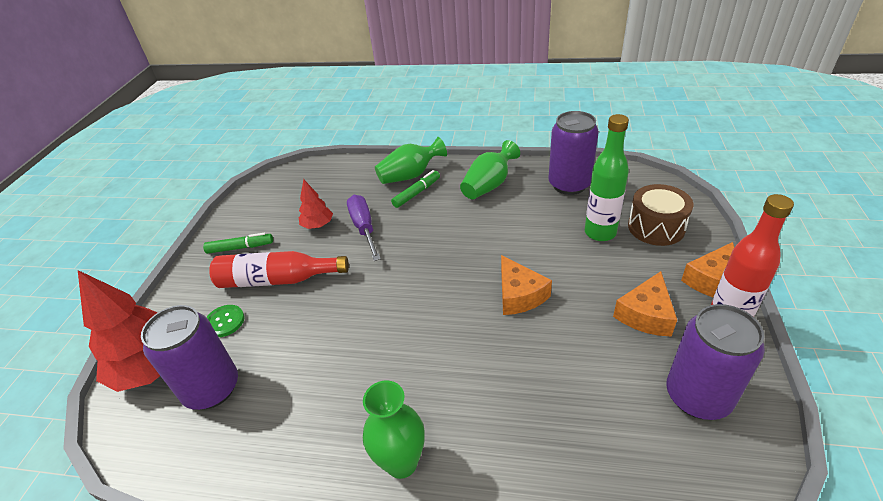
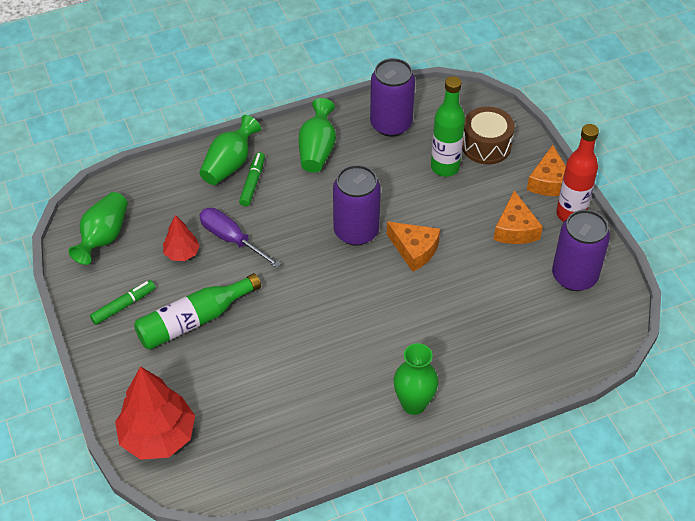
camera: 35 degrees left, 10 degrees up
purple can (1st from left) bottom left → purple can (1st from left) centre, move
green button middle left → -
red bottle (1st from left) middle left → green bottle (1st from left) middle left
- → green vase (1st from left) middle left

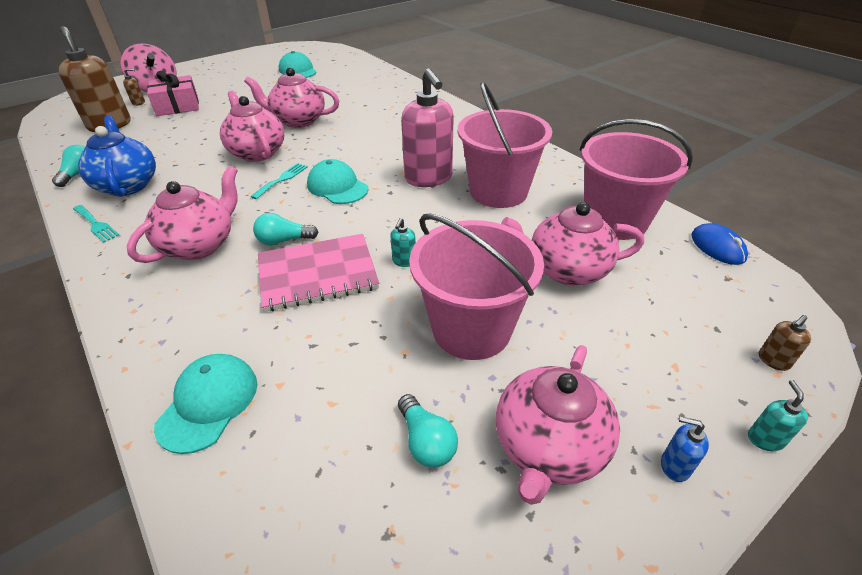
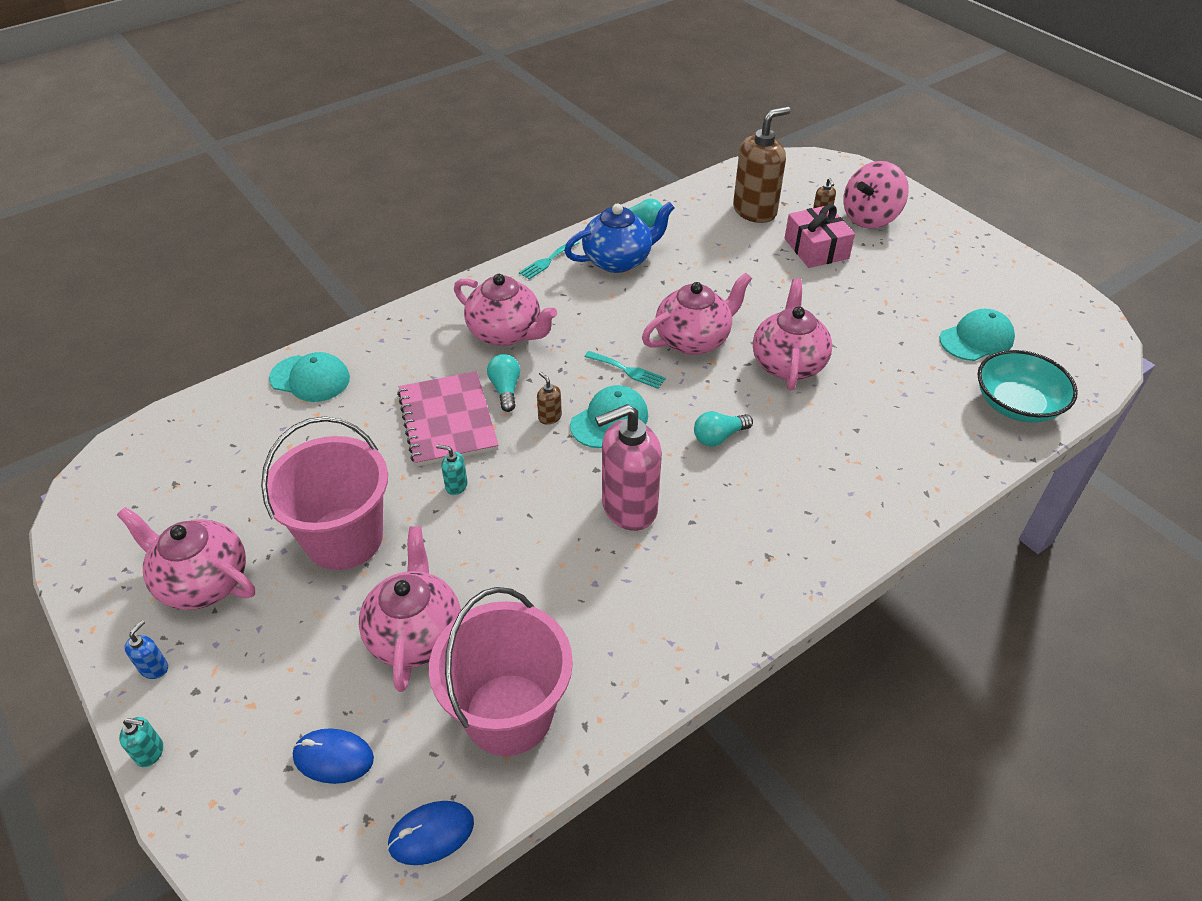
camera: 90 degrees right, 5 degrees up
turquoise light bulb (3rd from left) bottom centre → turquoise light bulb (3rd from left) centre, move
pink bucket (2nd from left) top centre → -
brown soap dispenser (3rd from left in the first image) middle right → brown soap dispenser (1st from left) centre, move
- → blue mouse (1st from left) bottom left
- → turquoise bowl middle right

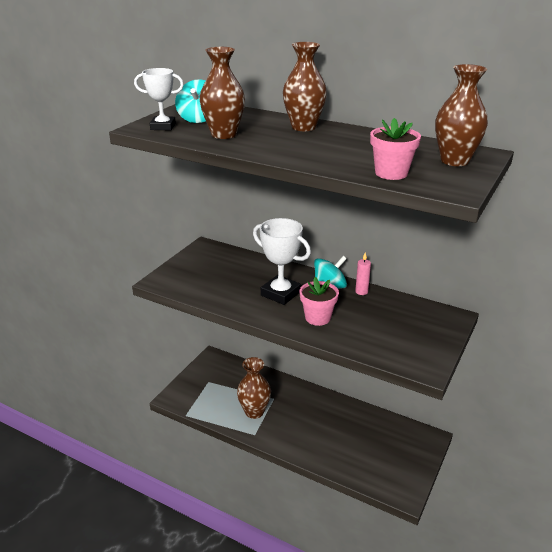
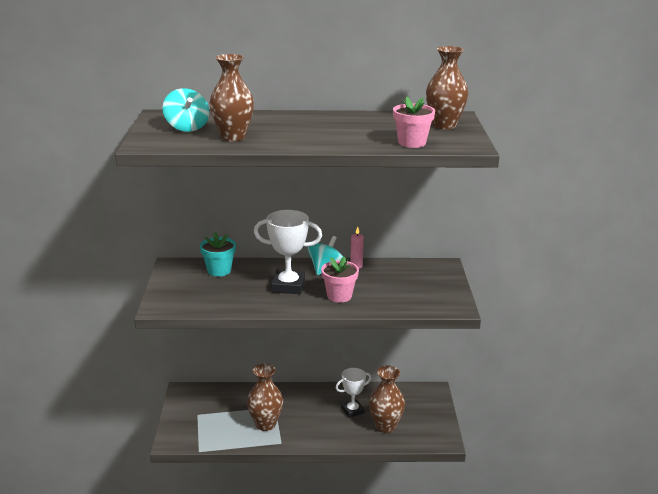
camera: 30 degrees left, 5 degrees down
white trophy (1st from left in the first image) top left → white trophy (2nd from left) bottom centre, move
brown vase (3rd from left) top centre → brown vase (3rd from left) bottom centre, move
- → turquoise flower pot middle left

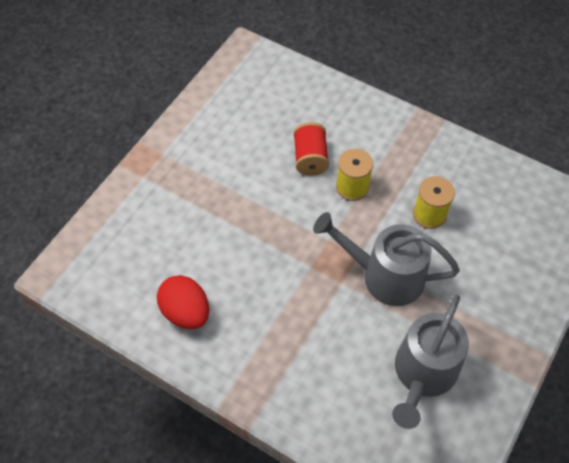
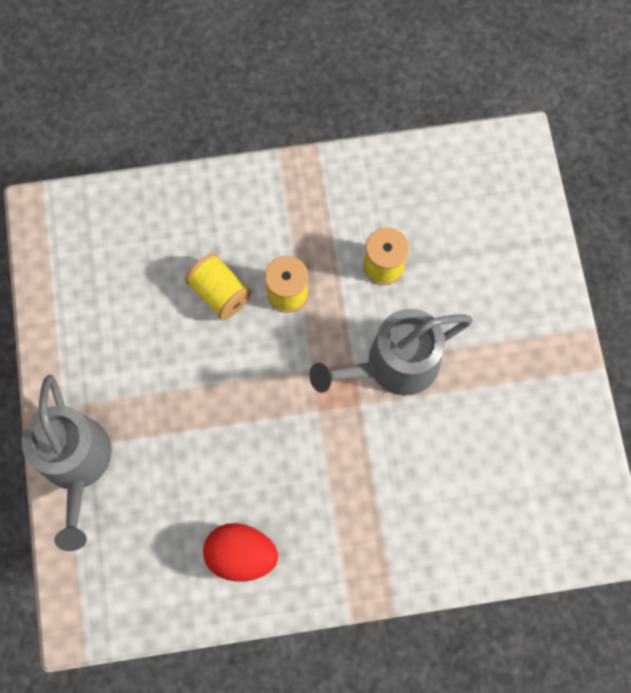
camera: 40 degrees left, 15 degrees up
red spool top centre → yellow spool (1st from left) centre
grey watering can (2nd from left in the first image) bottom right → grey watering can (1st from left) bottom left, move

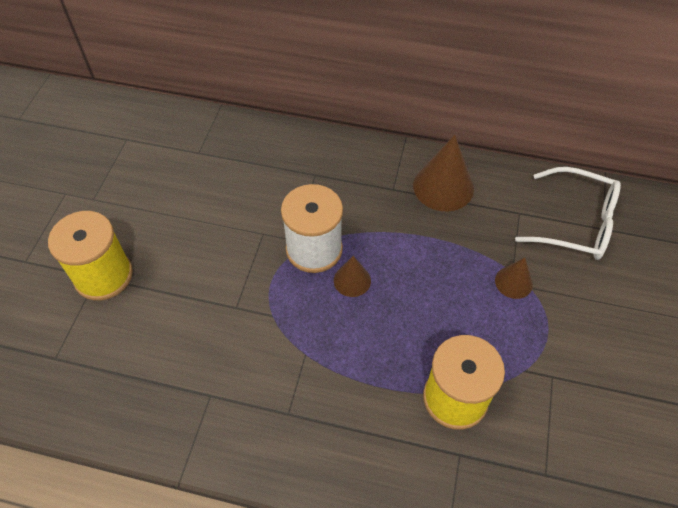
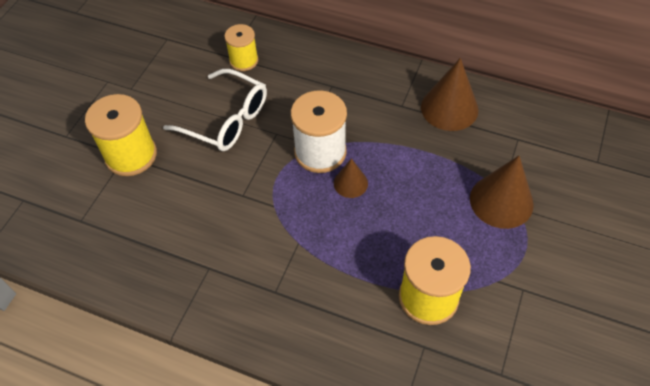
camera: 10 degrees right, 0 degrees up
brown cone (3rd from left) middle right, x1.78
white glasses middle right → white glasses top left, move
- → yellow spool (2nd from left) top centre

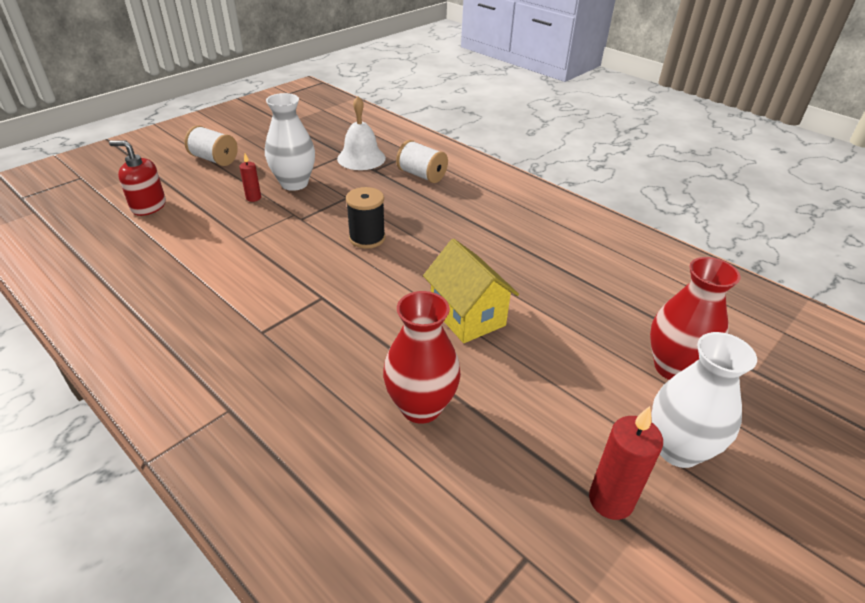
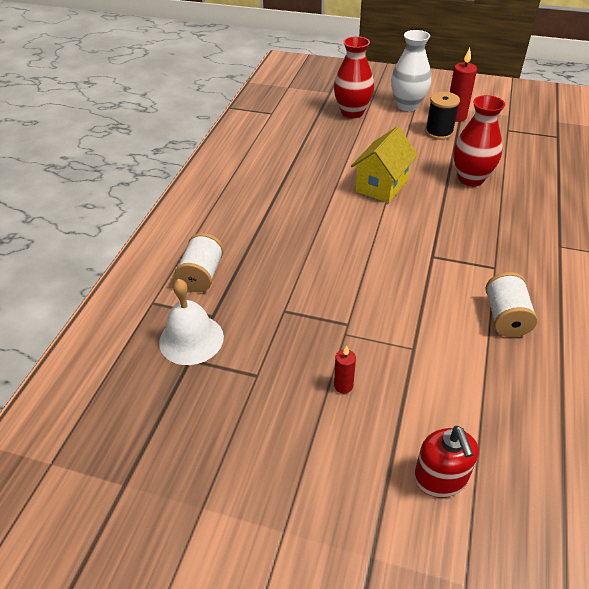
camera: 115 degrees left, 5 degrees up
white spool (1st from left in the first image) top left → white spool (2nd from left) middle right, move
white vase (1st from left) top centre → -
black spool centre → black spool top right, move

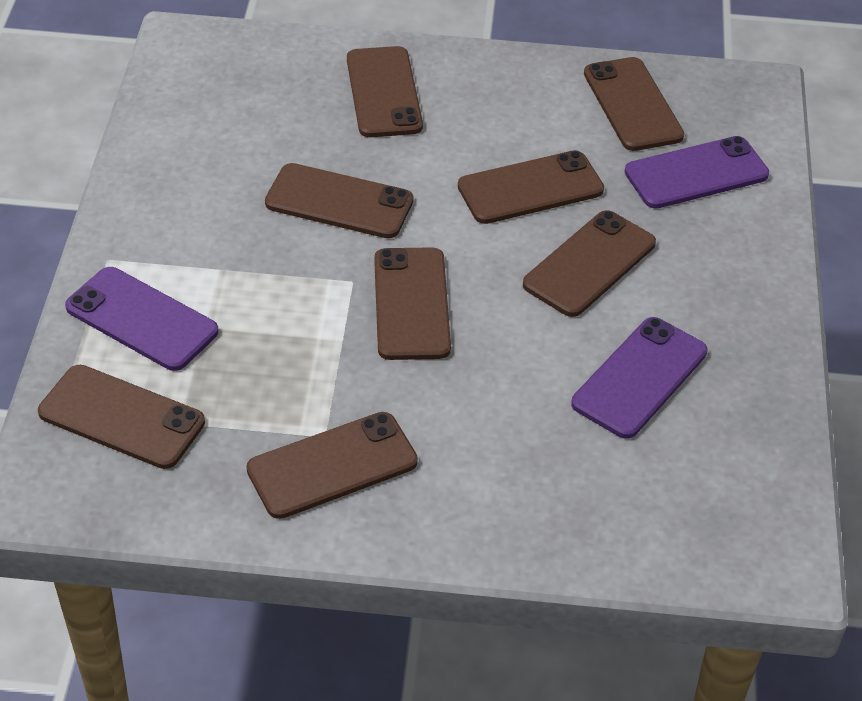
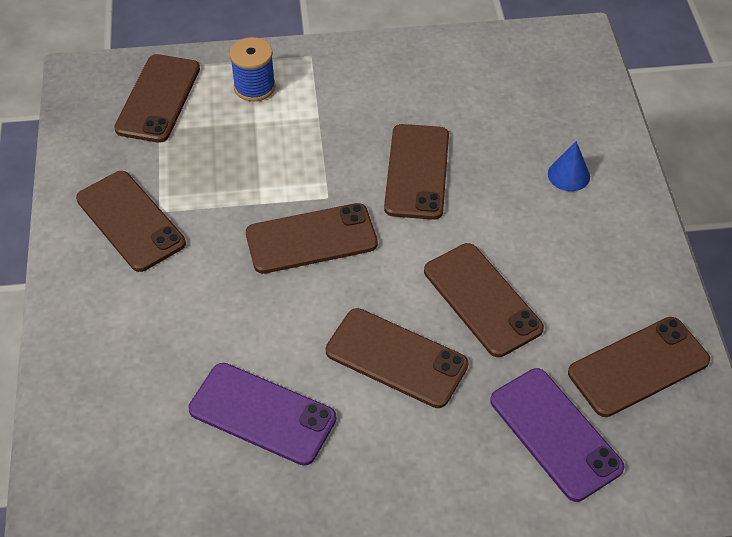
camera: 80 degrees right, 5 degrees up
purple phone (1st from left) middle left → blue spool top centre
brown phone (4th from left) top centre → blue cone top right

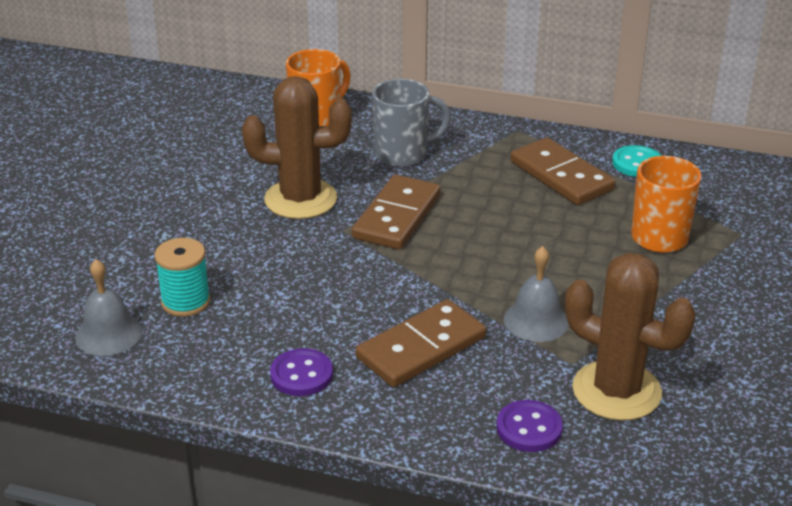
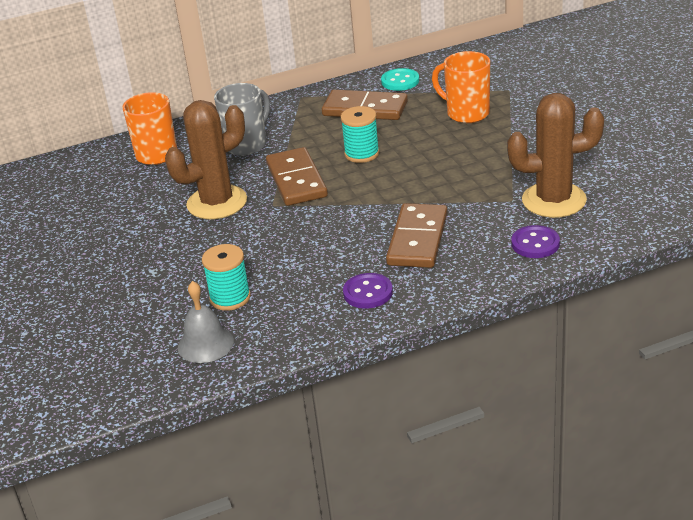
camera: 35 degrees left, 0 degrees up
grey bell (2nd from left) middle right → -
- → turquoise spool (2nd from left) top centre

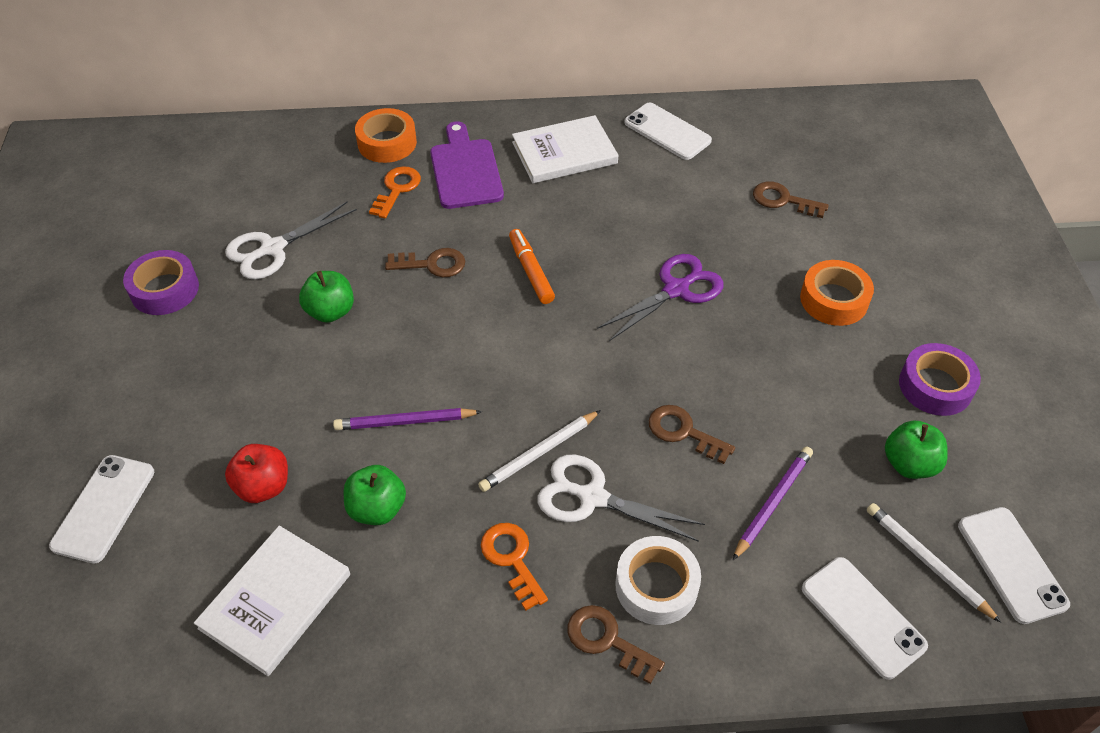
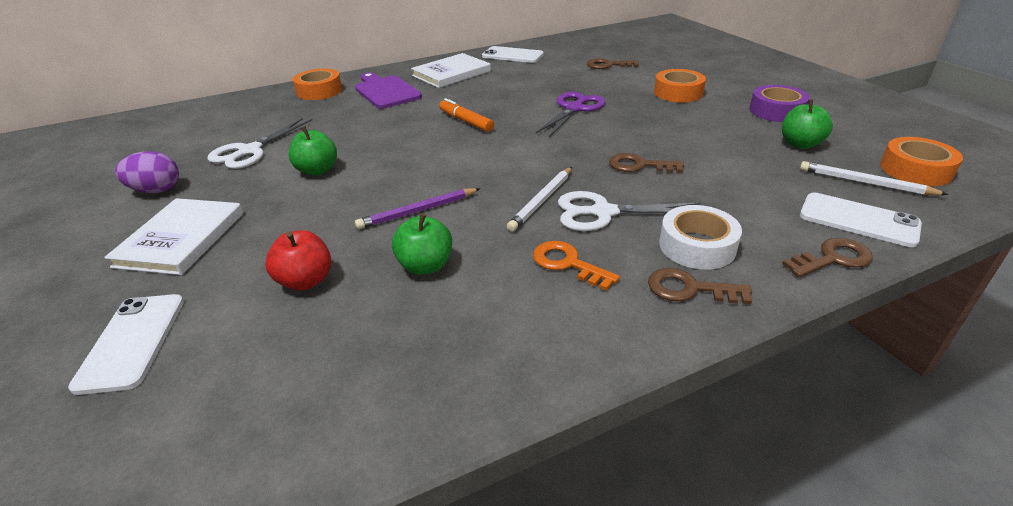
camera: 20 degrees left, 15 degrees down
purple tape (1st from left) middle left → purple egg middle left
white book (1st from left) bottom left → white book (1st from left) middle left, move
orange key (1st from left) top centre → -
brown key (1st from left in the first image) centre → brown key (4th from left) middle right, move
purple pencil (2nd from left) bottom right → -
white phone (4th from left) bottom right → orange tape (3rd from left) top right

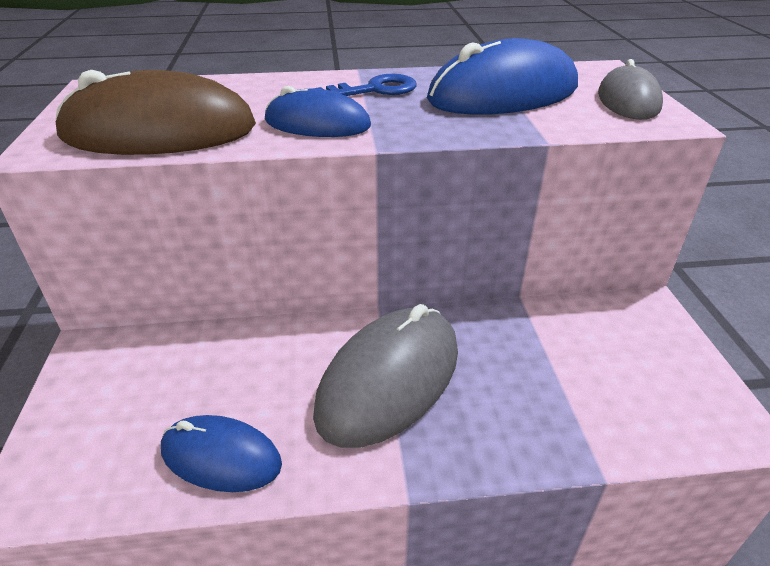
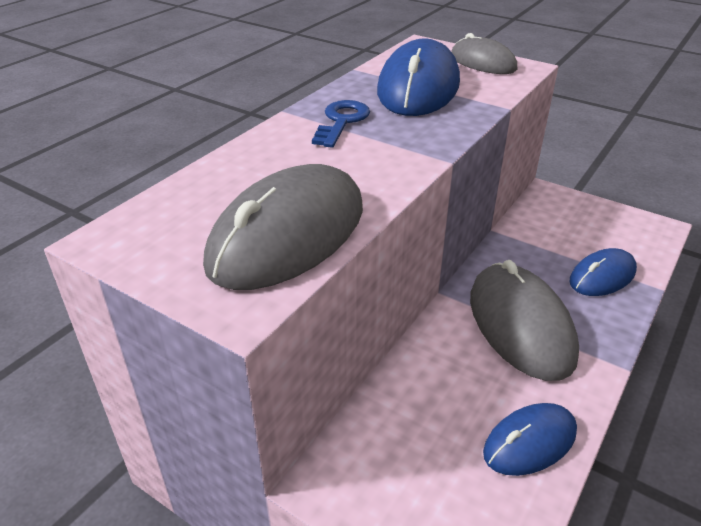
camera: 50 degrees left, 0 degrees up
brown mouse top left → grey mouse (1st from left) centre
blue mouse (2nd from left in the first image) top centre → blue mouse (3rd from left) middle right, move

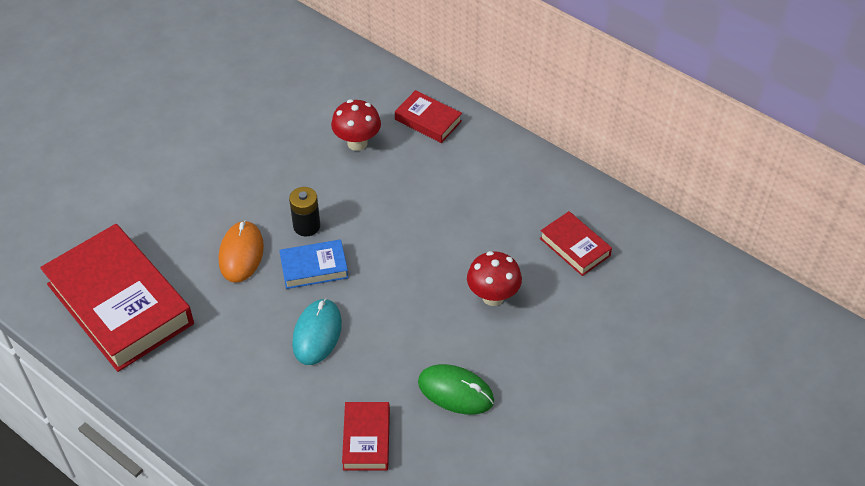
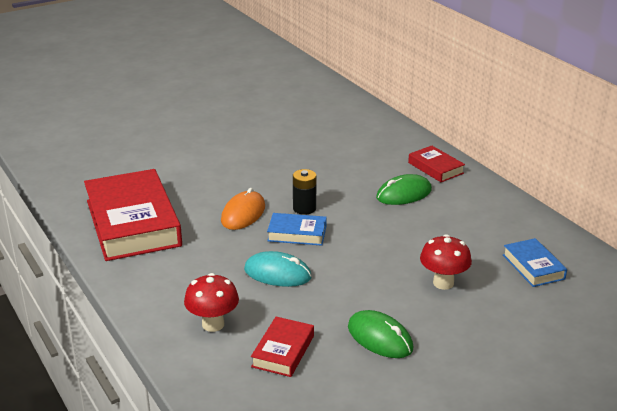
camera: 20 degrees right, 20 degrees down
turquoise mouse bottom centre → turquoise mouse centre, 75 degrees clockwise
red mushroom (1st from left) top centre → red mushroom (1st from left) bottom centre, move
red book (4th from left) centre → blue book (2nd from left) middle right
- → green mouse (2nd from left) centre

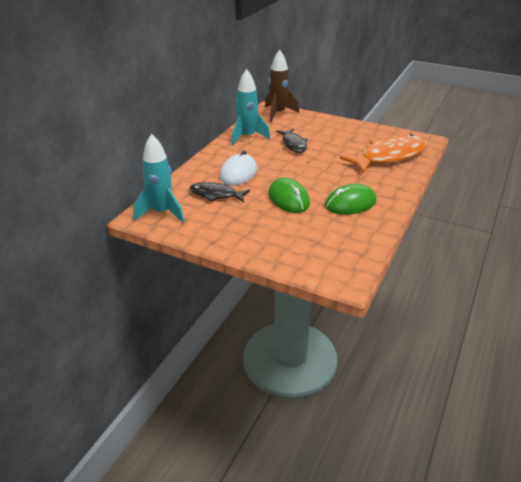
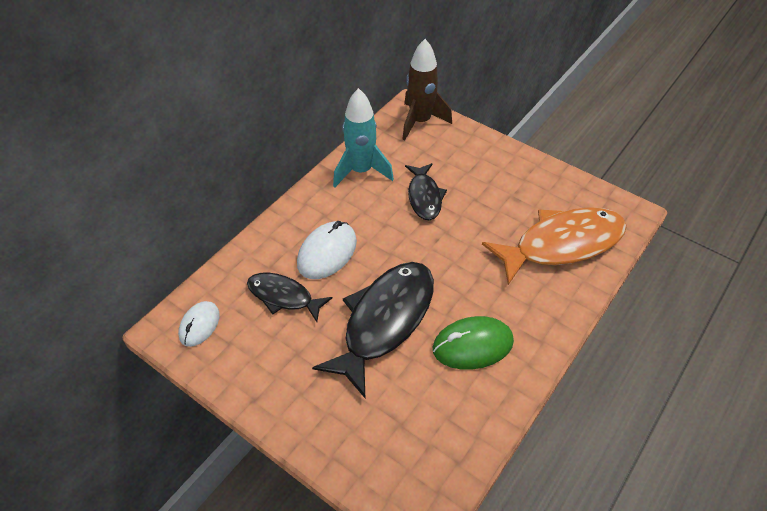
camera: 10 degrees right, 15 degrees up
turquoise rocket (1st from left) middle left → white mouse (1st from left) middle left
green mouse (1st from left) centre → black fish (2nd from left) centre

